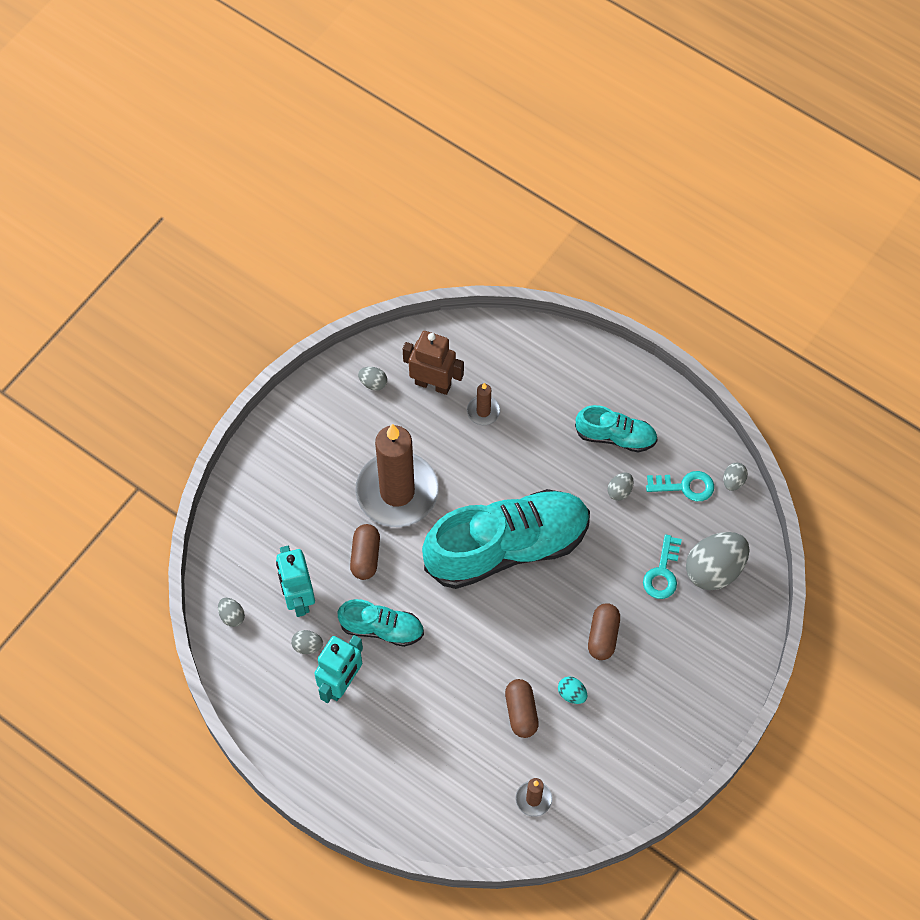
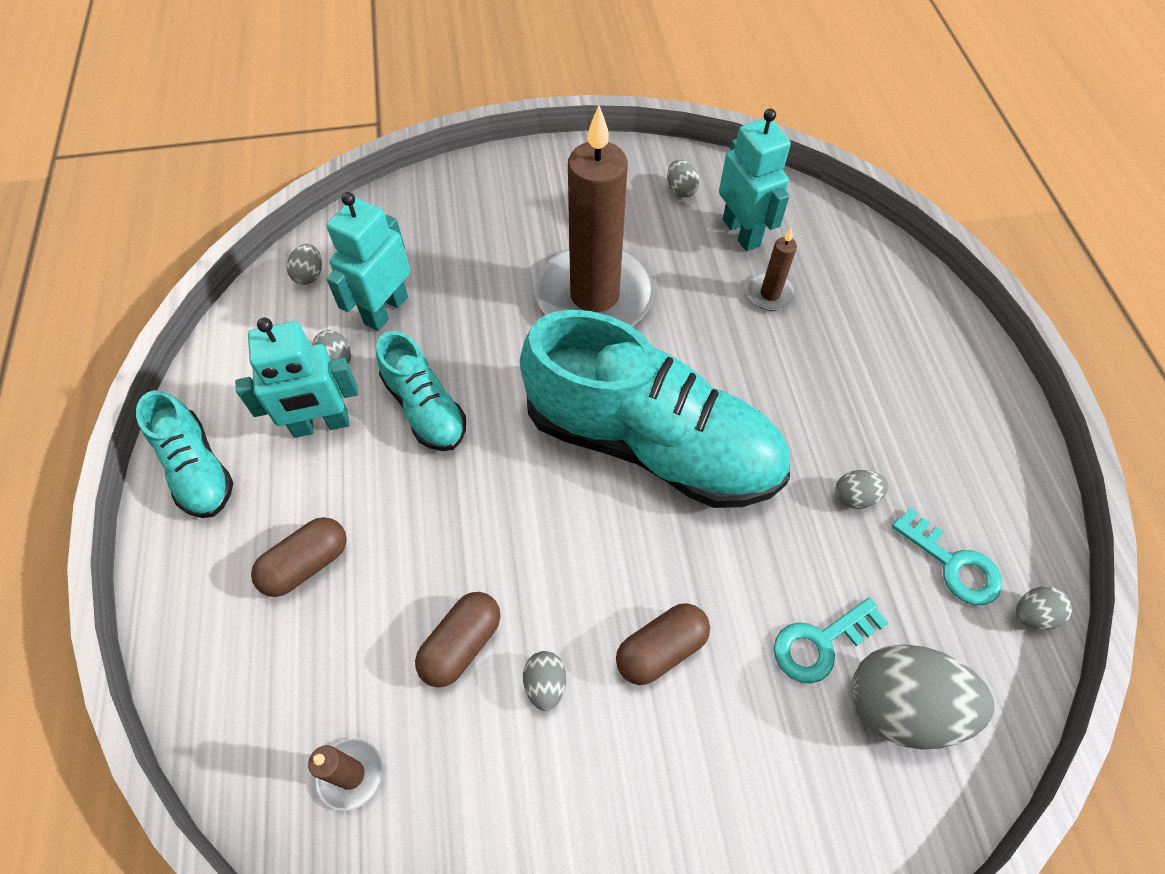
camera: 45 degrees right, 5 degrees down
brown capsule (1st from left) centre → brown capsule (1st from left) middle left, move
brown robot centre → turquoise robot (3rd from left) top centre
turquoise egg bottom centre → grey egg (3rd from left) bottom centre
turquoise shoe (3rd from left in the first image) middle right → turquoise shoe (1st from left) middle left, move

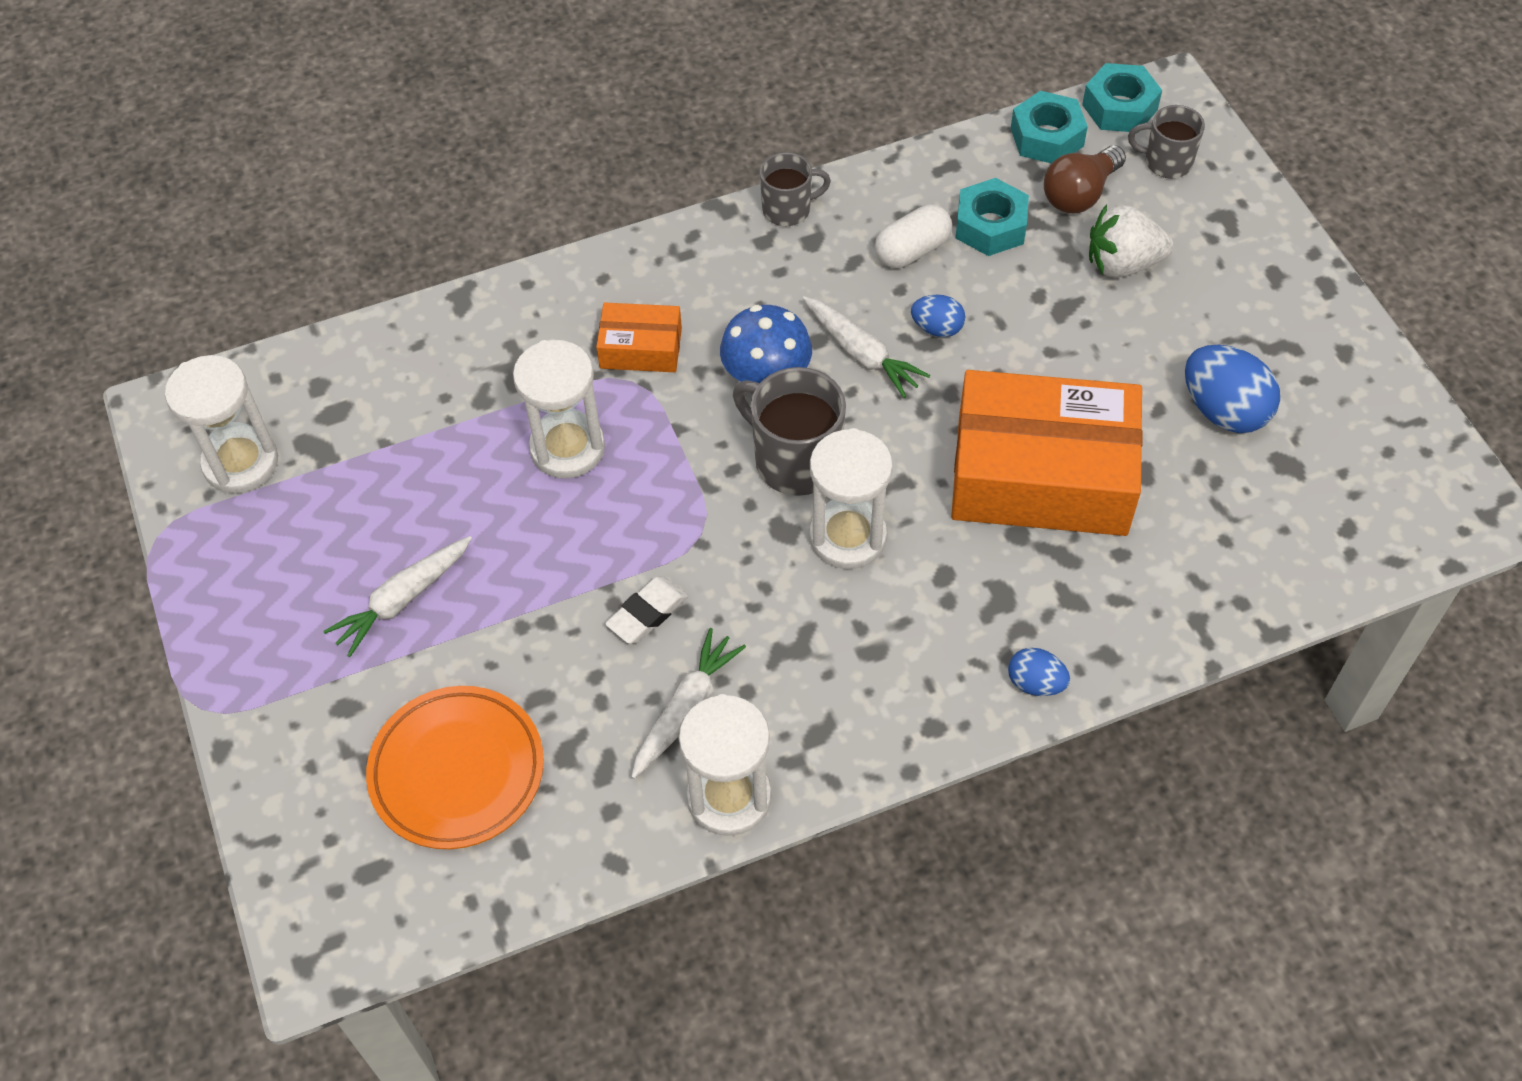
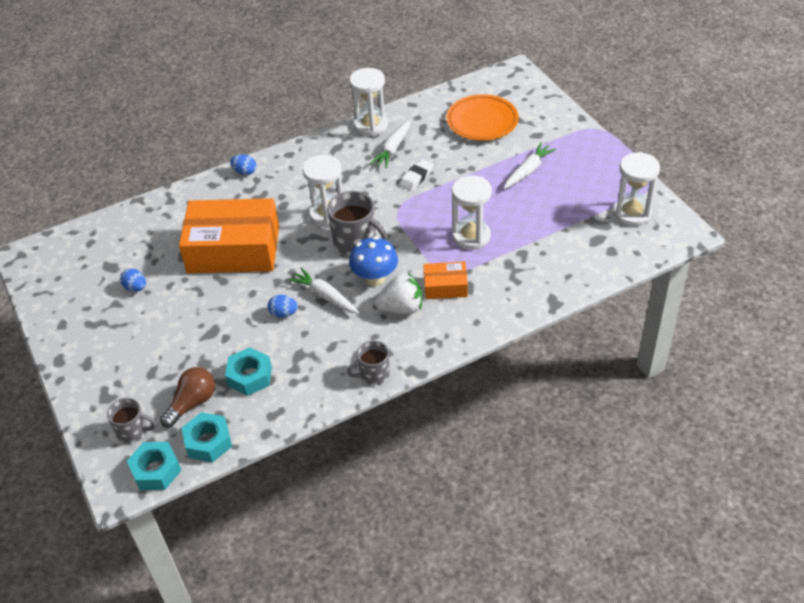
camera: 175 degrees right, 10 degrees down
white capsule top centre → -
white strawberry top right → white strawberry centre, move
blue egg (3rd from left in the first image) middle right → blue egg (1st from left) middle left, x0.56

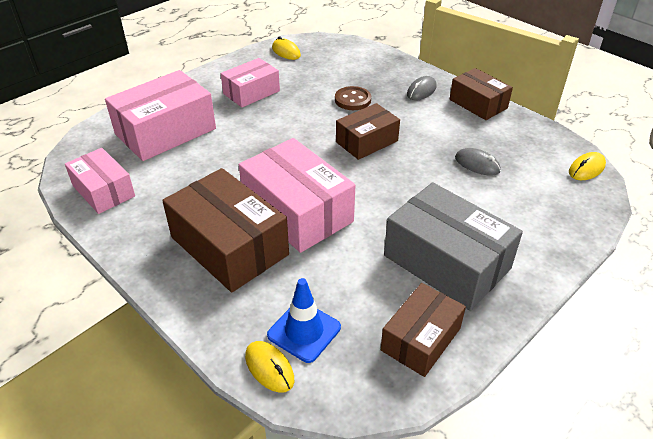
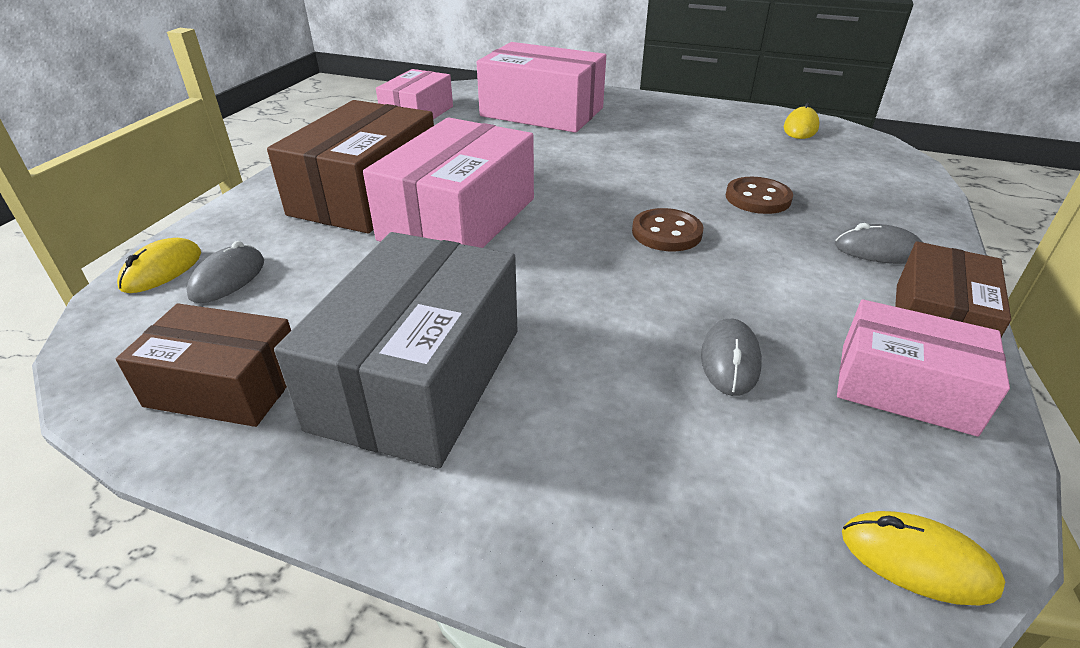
camera: 65 degrees right, 5 degrees down
pink box (3rd from left in the first image) top centre → pink box (4th from left) middle right, move
blue traffic cone bottom centre → grey mouse (1st from left) middle left
brown box (2nd from left) top centre → brown button (1st from left) centre

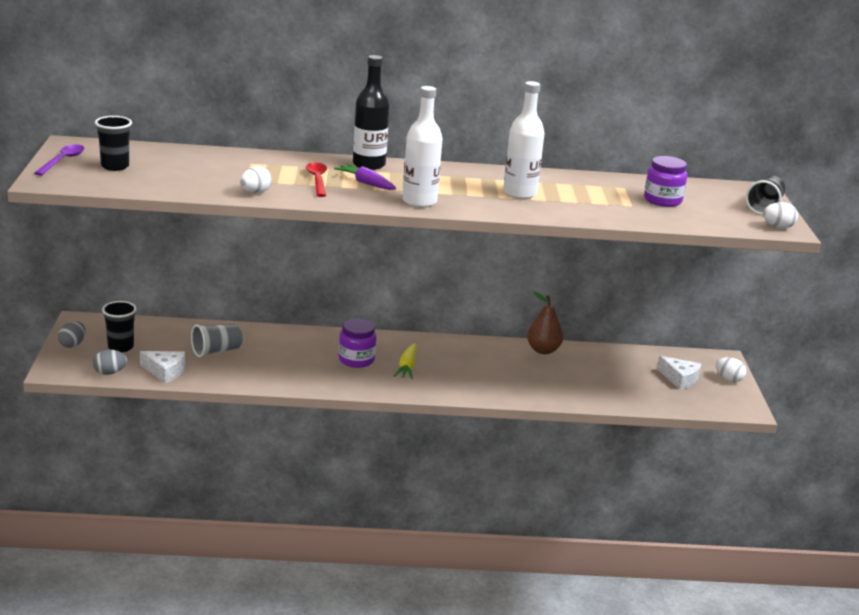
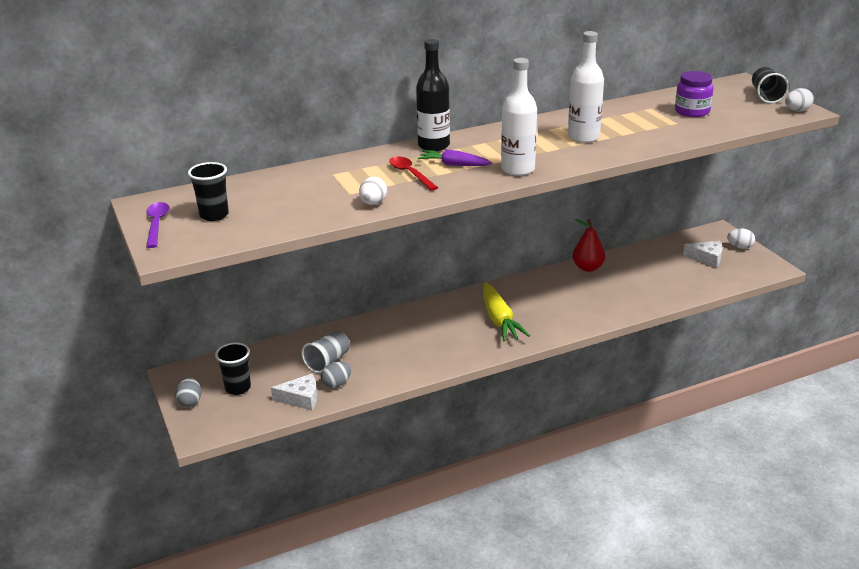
camera: 20 degrees left, 5 degrees up
grey egg (2nd from left) middle left → grey egg (2nd from left) centre, move
purple jar (1st from left) centre → -
yellow carrot centre, x1.57
brown pear centre → red pear middle right

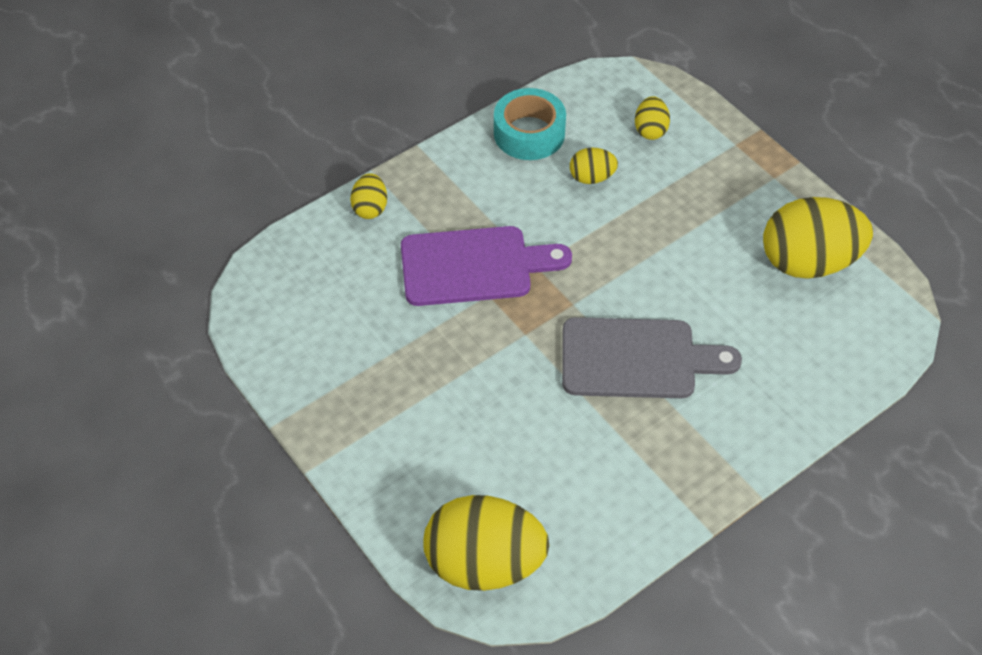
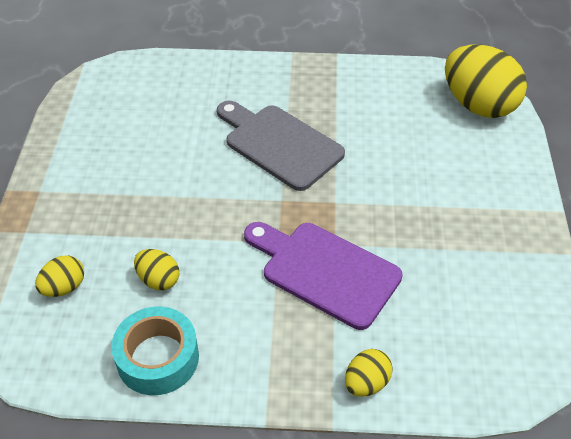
camera: 140 degrees left, 5 degrees down
yellow egg (5th from left) middle right → -

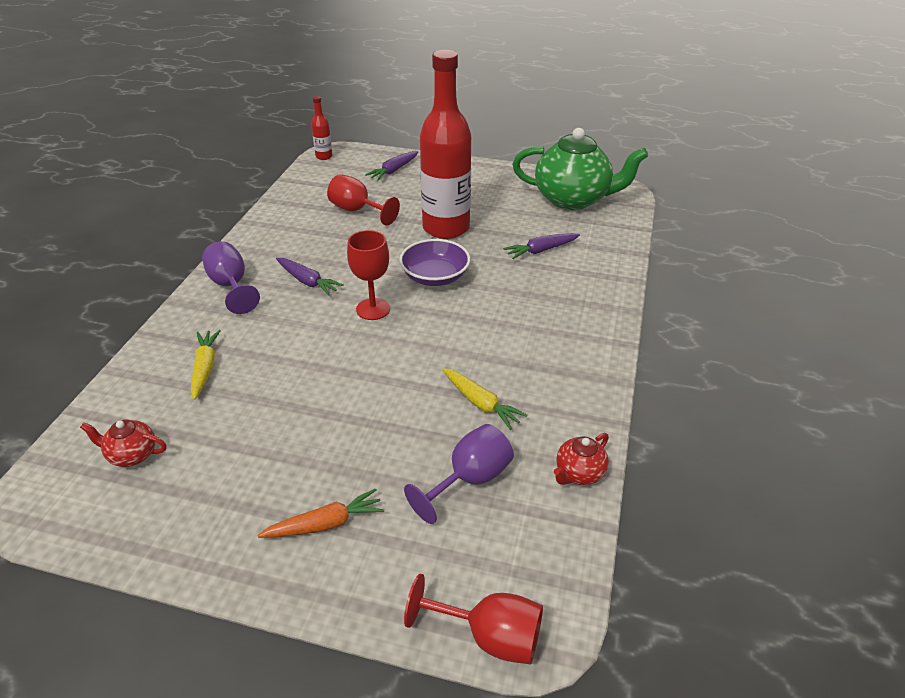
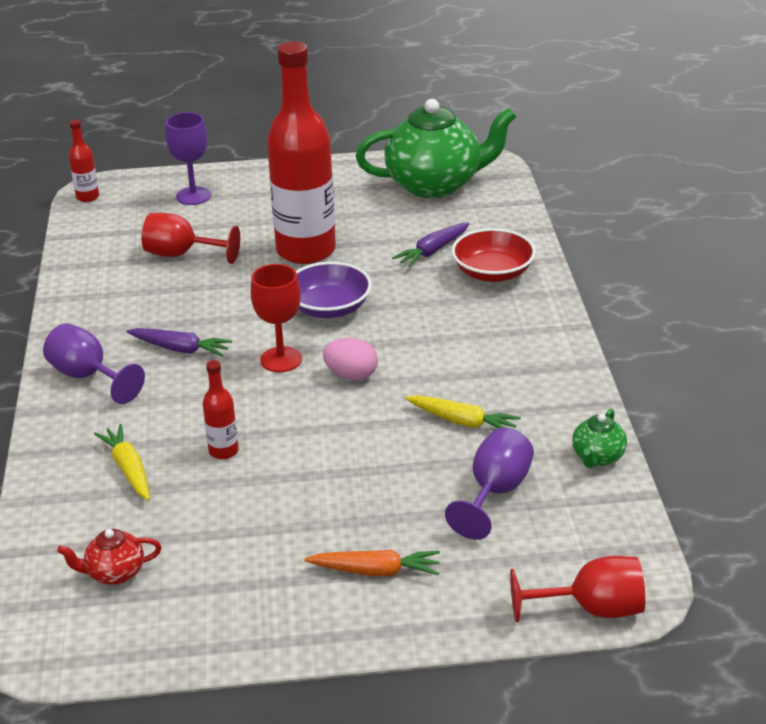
camera: 20 degrees left, 5 degrees down
orange carrot bottom centre, 45 degrees clockwise
purple carrot (2nd from left) top centre → purple goblet (2nd from left) top left
red teapot (2nd from left) centre → green teapot (2nd from left) middle right
- → red bottle (2nd from left) middle left
- → pink egg centre
- → red bowl centre

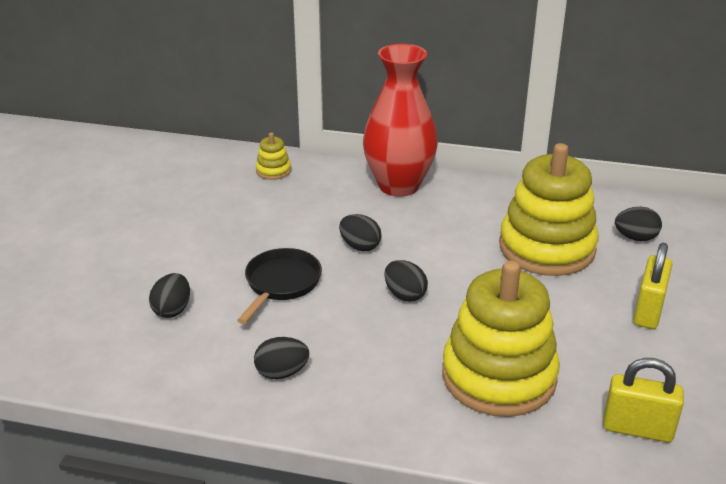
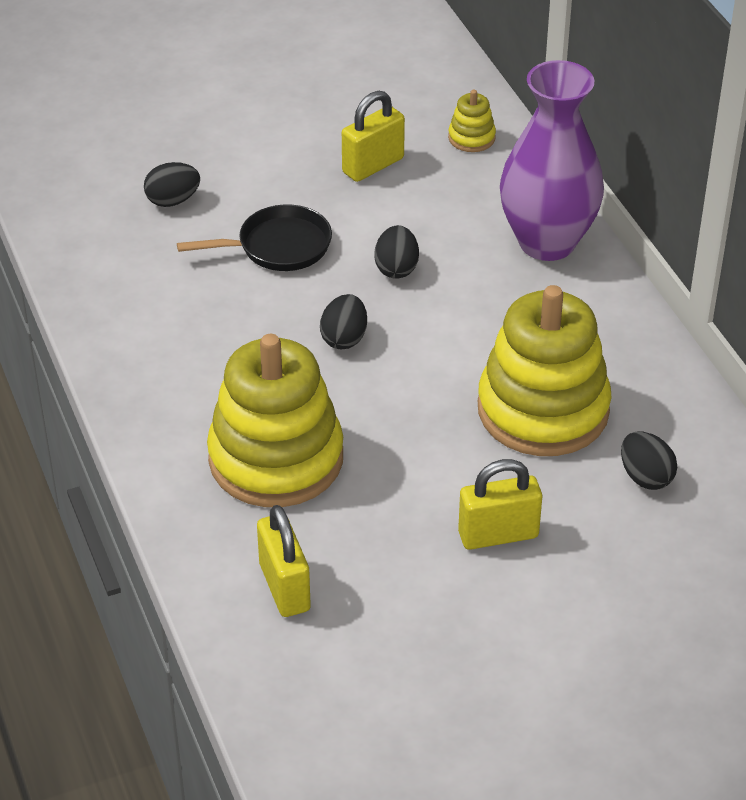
camera: 55 degrees right, 10 degrees up
black egg (2nd from left) bottom centre → -
red vase top centre → purple vase top right
- → yellow padlock (2nd from left) top centre

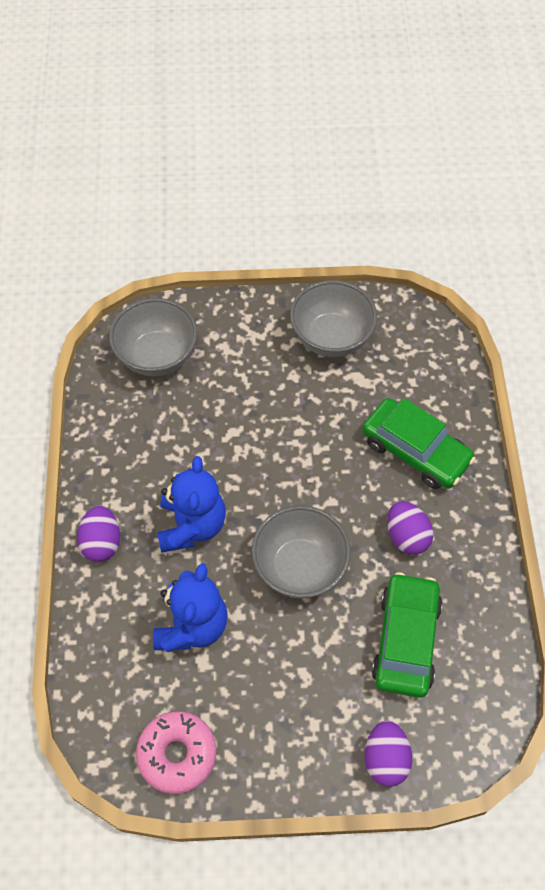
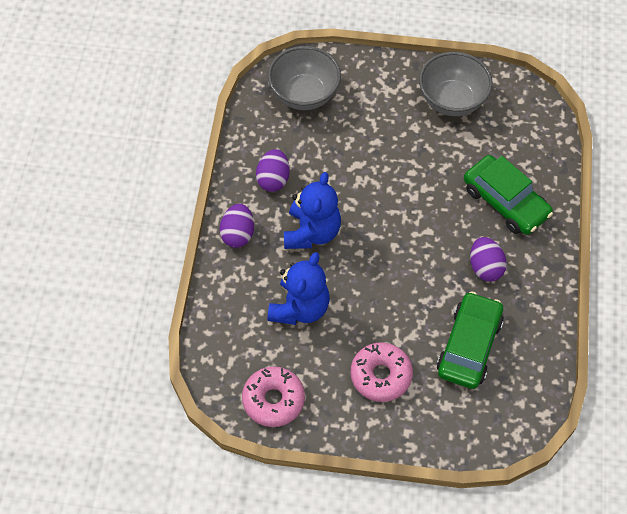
camera: 10 degrees right, 0 degrees up
grey bowl (2nd from left) centre → -
purple egg (2nd from left) bottom right → purple egg (2nd from left) top centre, move
- → pink donut (2nd from left) bottom centre

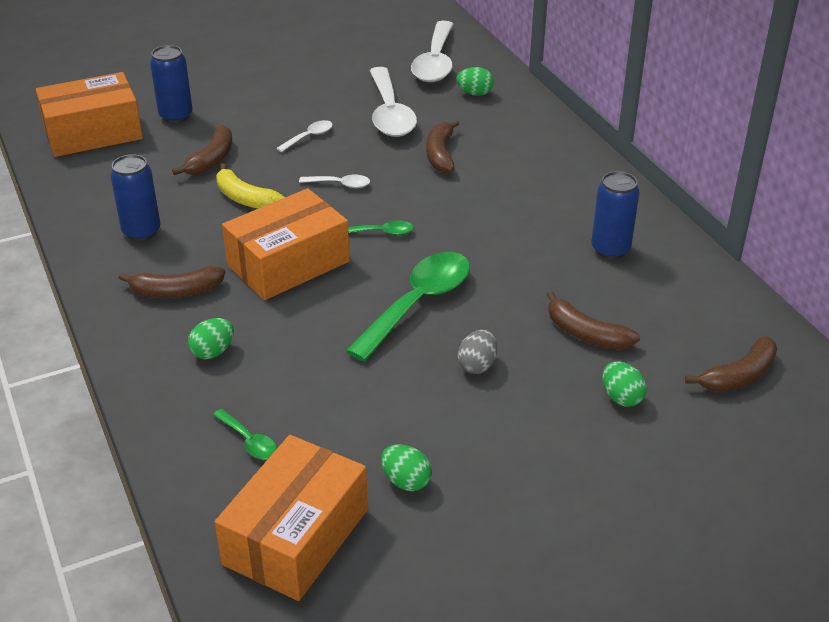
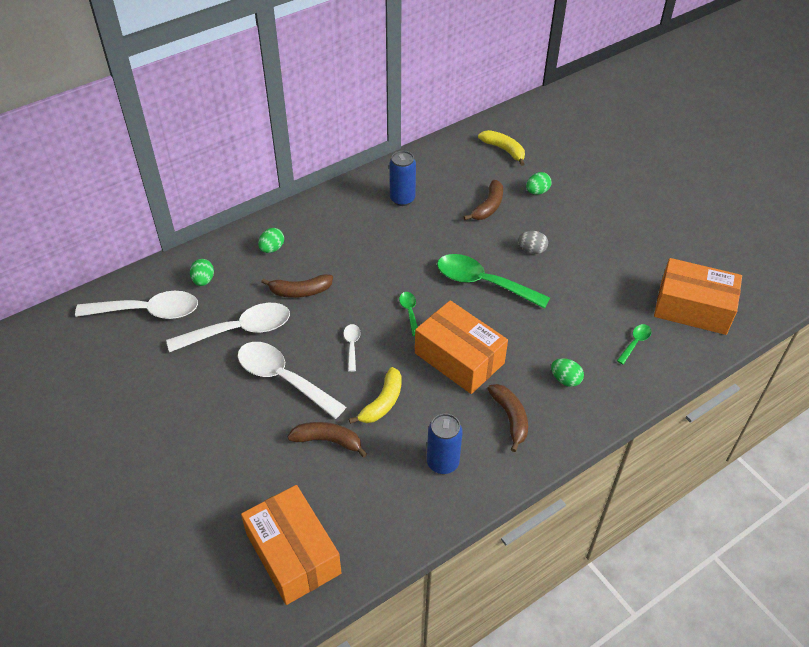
camera: 100 degrees left, 10 degrees up
blue can (2nd from left) top left → -
white spoon (1st from left in the first image) top centre → white spoon (3rd from left) centre, x2.19
green egg (2nd from left) bottom centre → green egg (2nd from left) centre, move
brown banana (5th from left) middle right → yellow banana (2nd from left) top centre

